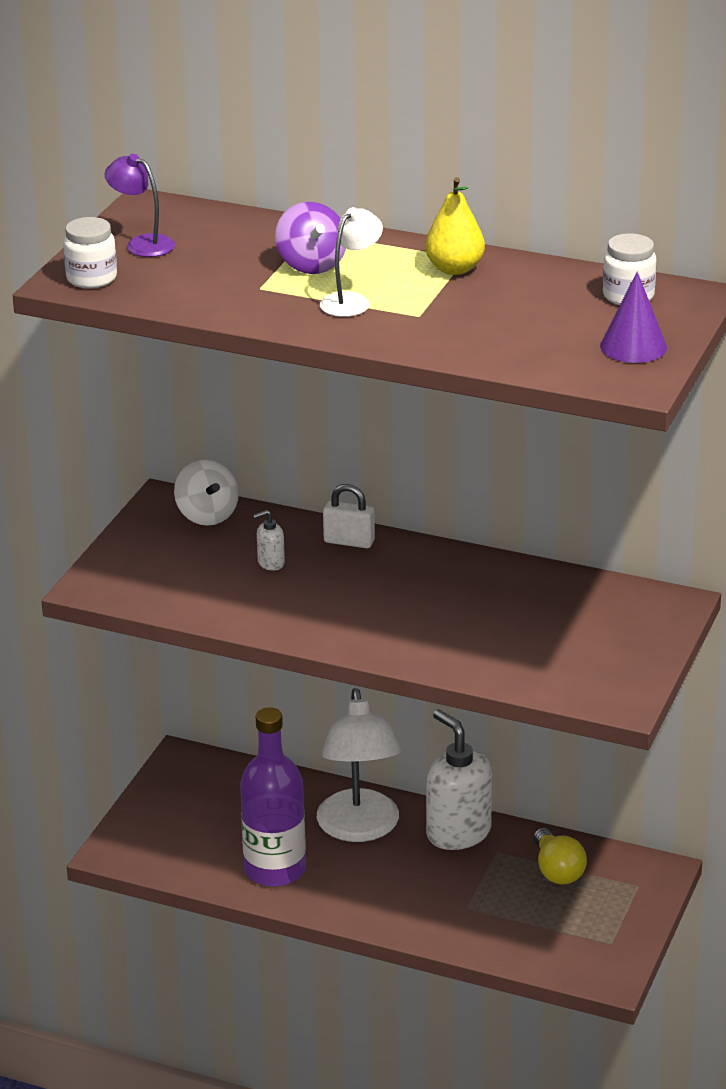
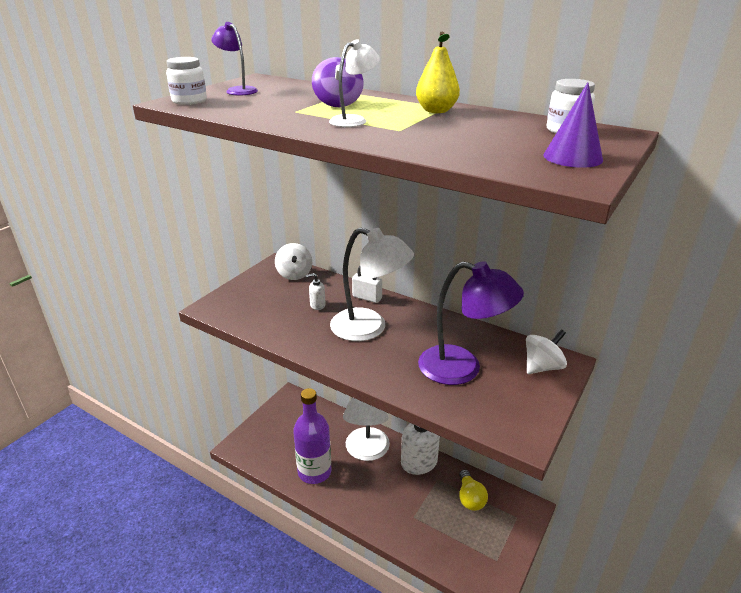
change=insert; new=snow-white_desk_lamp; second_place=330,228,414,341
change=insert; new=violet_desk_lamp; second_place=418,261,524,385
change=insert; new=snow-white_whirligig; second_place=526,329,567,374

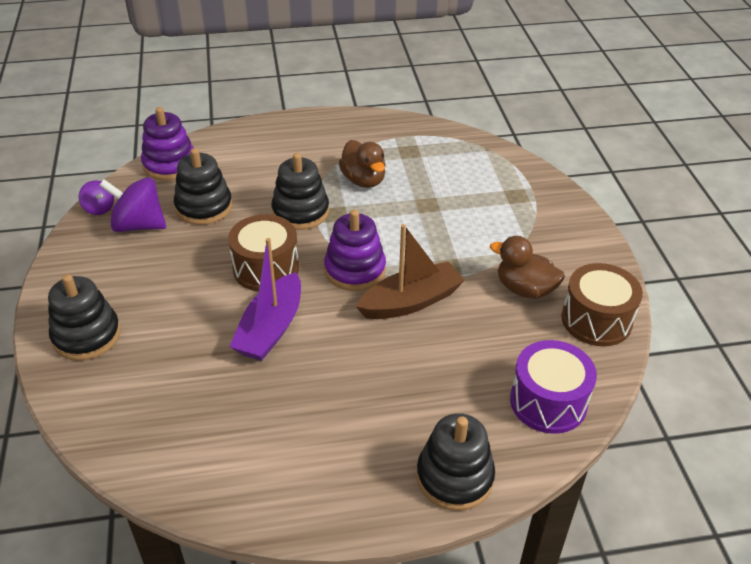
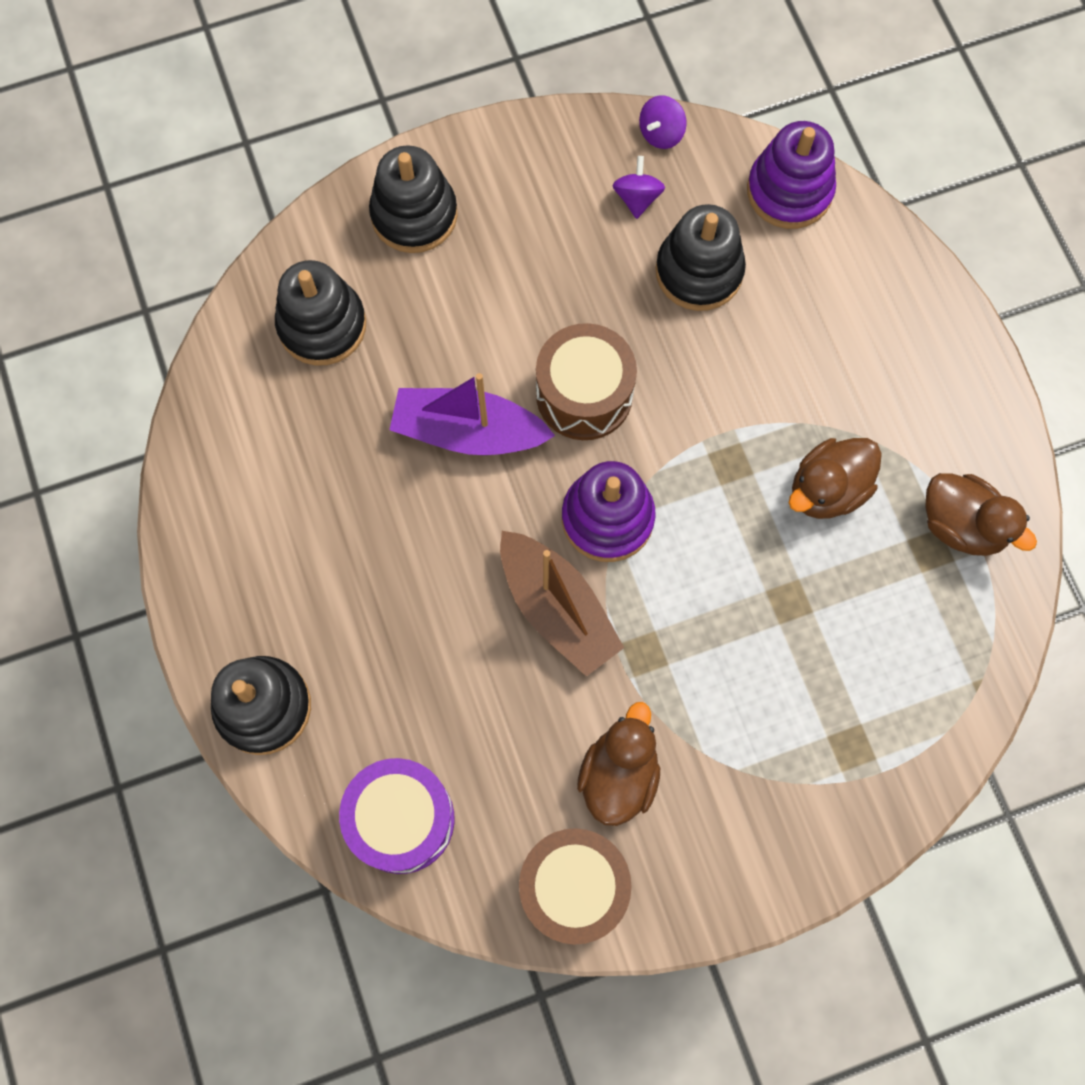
change=insert; new=dark_brown_rubber_duck; second_place=925,473,1037,556
change=move; old=black_stacking_rings; first_place=271,153,329,230; second_place=275,260,366,365
change=resize; old=violet_whirligig; first_place=99,177,166,232; second_place=612,156,665,219; factor=0.55

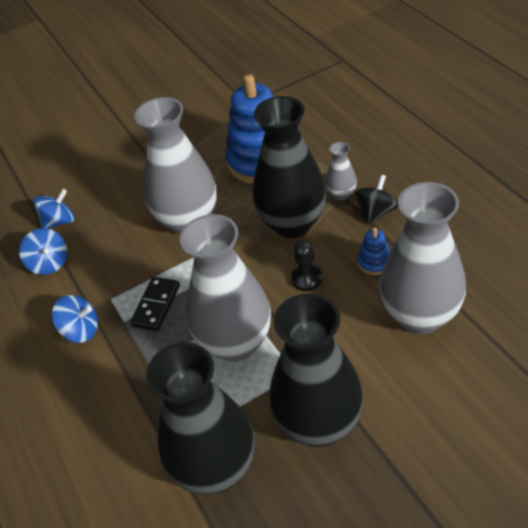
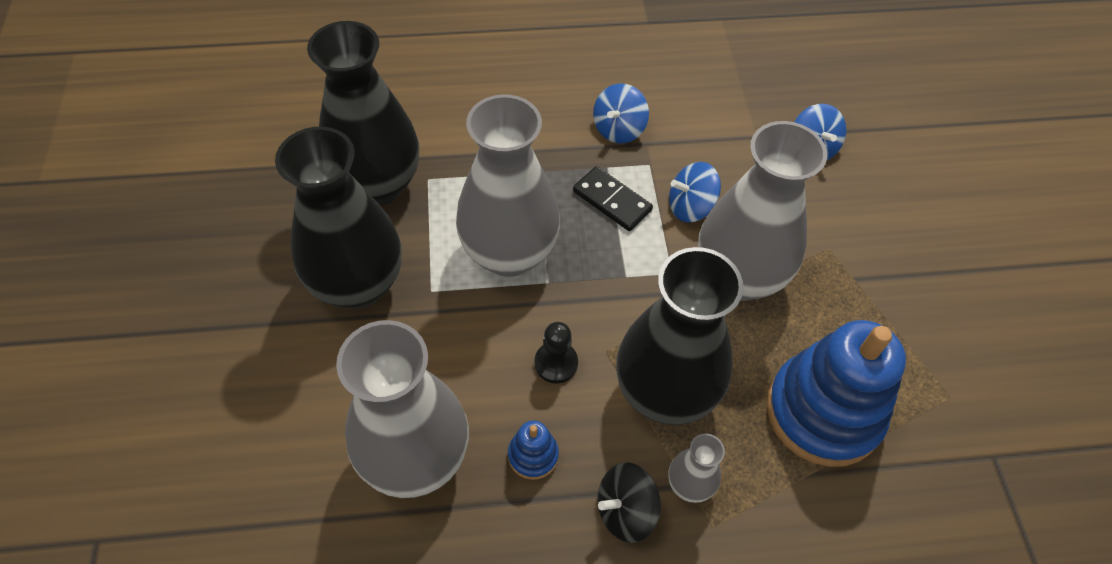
change=move; old=blue_whirligig; first_place=19,228,67,275; second_place=669,162,721,222
change=rotate; old=black_whirligig; first_place=354,175,398,224; second_place=598,462,661,543; degrees=105

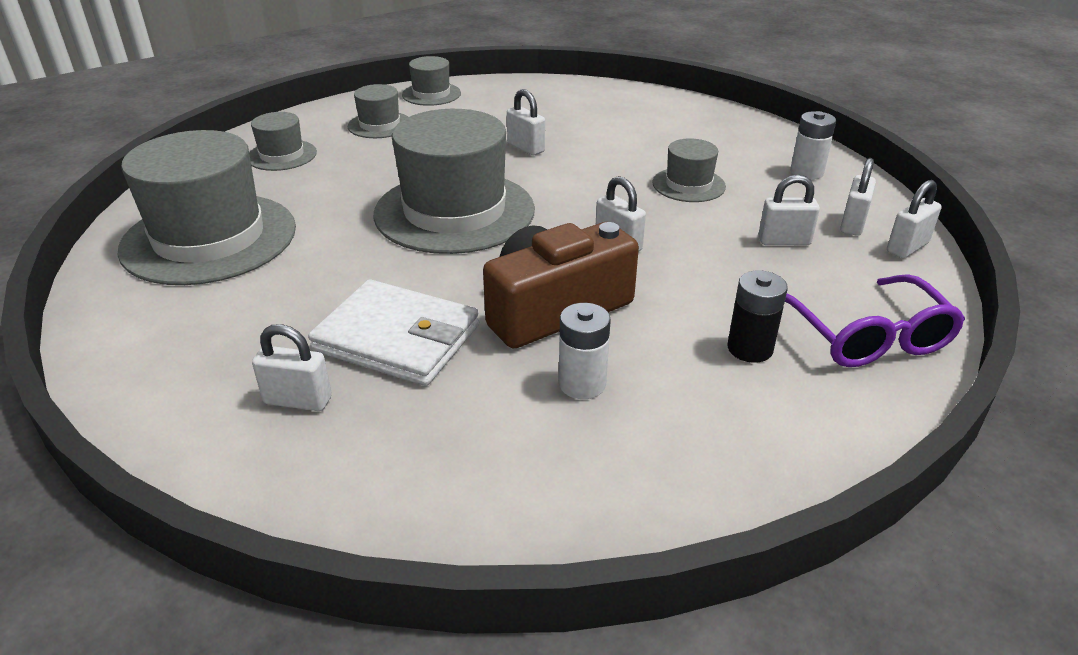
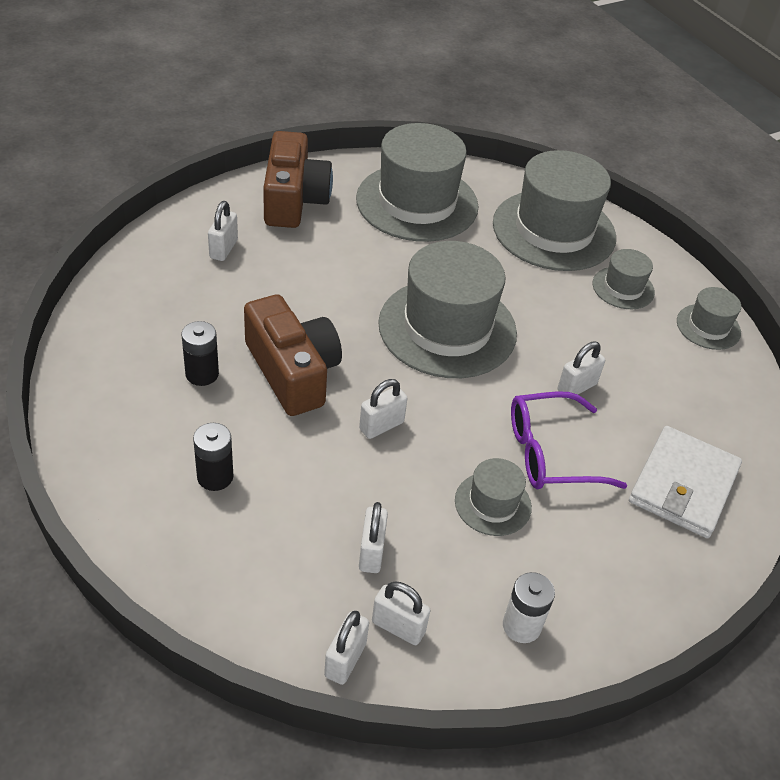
change=insert; new=dark_brown_compact_camera; second_place=263,131,333,228
change=move; old=snow-white_wallet; first_place=308,279,479,386; second_place=629,426,742,538
change=move; old=violet_spectacles; first_place=785,274,965,367; second_place=511,391,627,489
change=recolor; old=snow-white_AA_battery; new=black_AA_battery; first_place=559,303,611,399; second_place=181,321,219,386
change=rotate; old=snow-white_padlock; first_place=887,180,942,258; second_place=324,611,369,685; degrees=60
change=resize; old=gray_tall_hat; first_place=249,112,317,171; second_place=493,150,616,271; factor=2.09

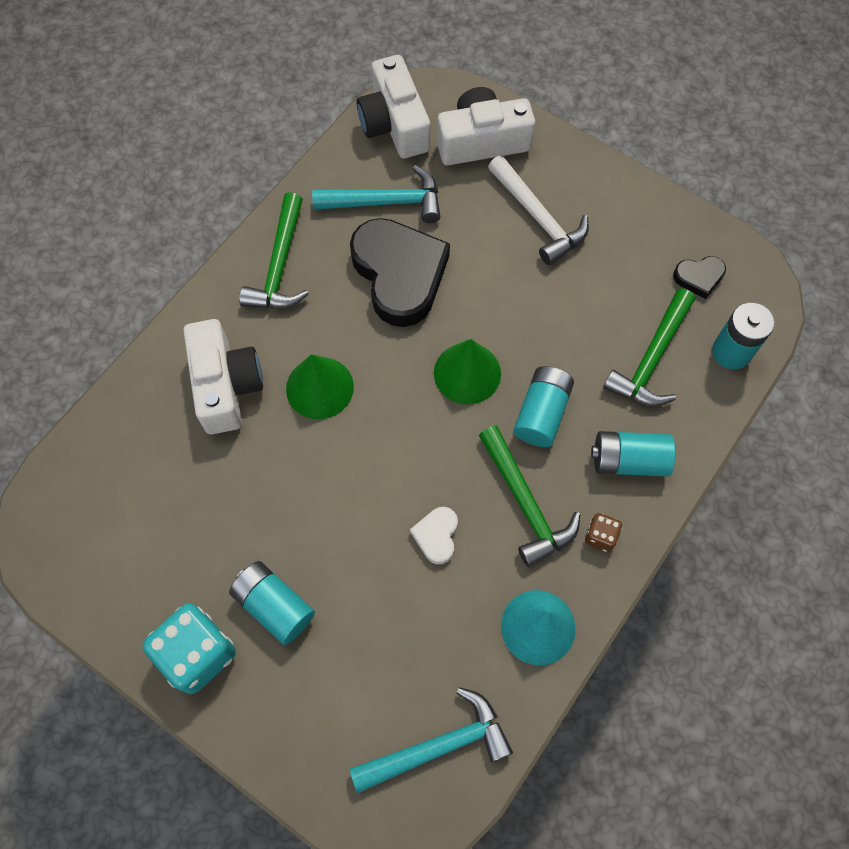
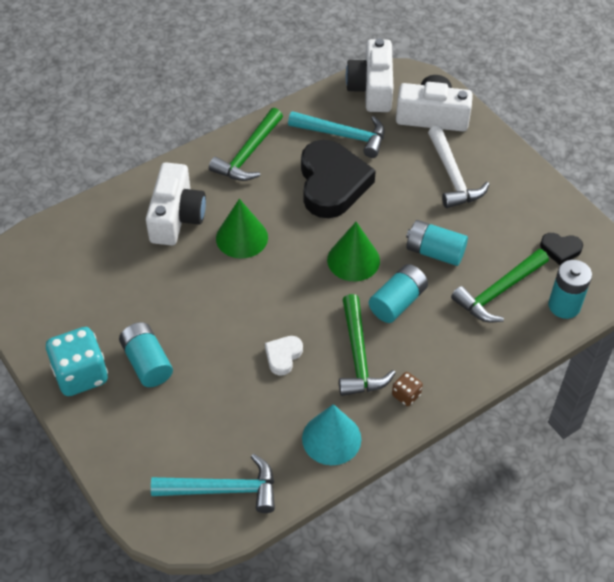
change=move; old=aqua_AA_battery; first_place=591,431,675,477; second_place=406,220,468,266

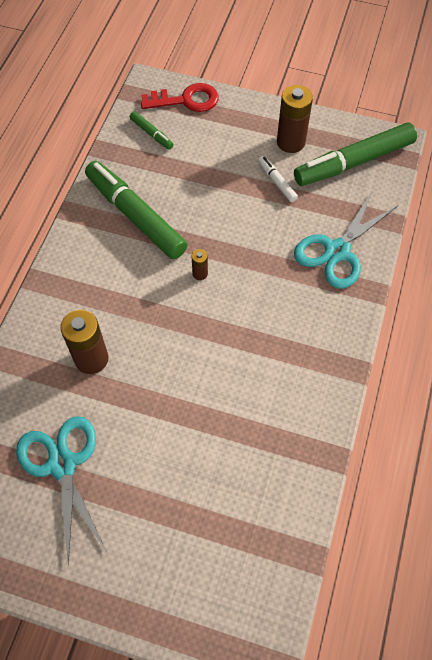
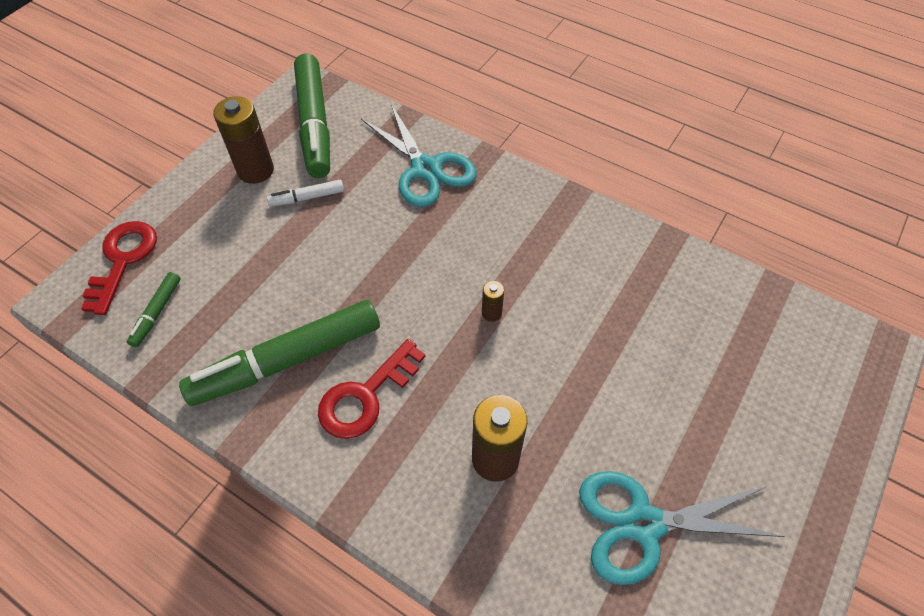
change=insert; new=crimson_door_key; second_place=318,339,425,439
change=move; old=dark_brown_AA_battery; first_place=191,249,208,280; second_place=482,281,504,322
change=rotate; old=green_marker_pen; first_place=130,111,174,150; second_place=127,272,181,347; degrees=135

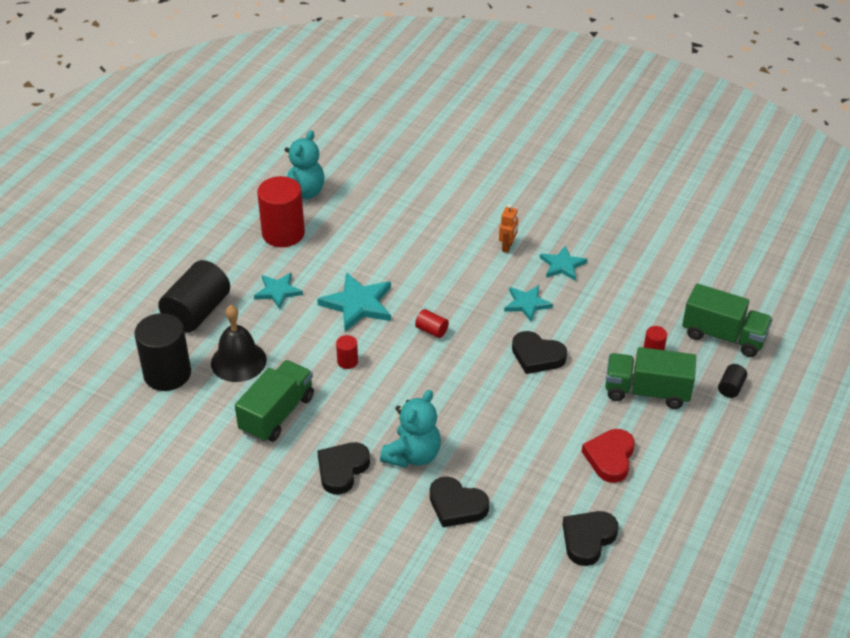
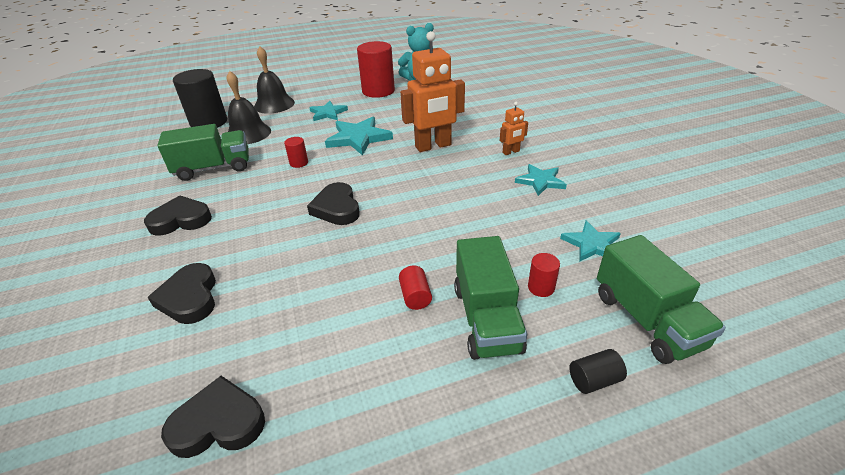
change=delete; old=aqua_teddy_bear; first_place=380,390,441,468
change=delete; old=crimson_heart_shape; first_place=582,429,635,483
change=insert; new=orange_toy_robot; second_place=400,31,465,152
change=move; old=crimson_cylinder_shape; first_place=415,309,449,338; second_place=399,266,432,310
change=move; old=aqua_star_shape; first_place=504,285,553,322; second_place=560,221,621,262
change=move; old=black_heart_shape; first_place=512,331,567,374; second_place=307,182,360,225
change=replace; old=black_cylinder_shape; new=black_school_bell; first_place=158,260,230,332; second_place=254,46,295,114
change=rotate; old=green_truck; first_place=605,347,696,409; second_place=454,236,527,360; degrees=-150

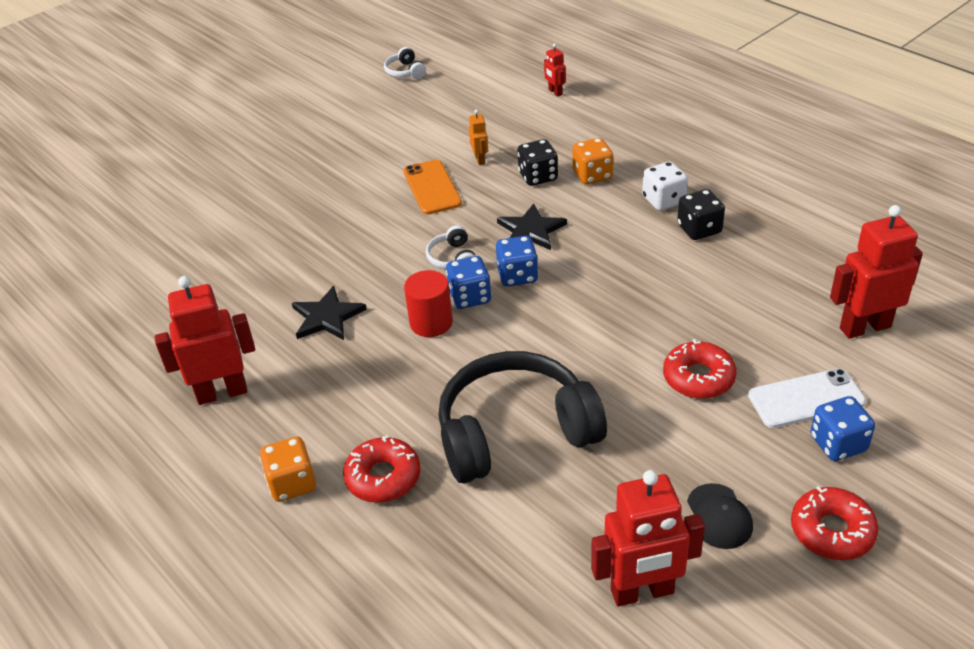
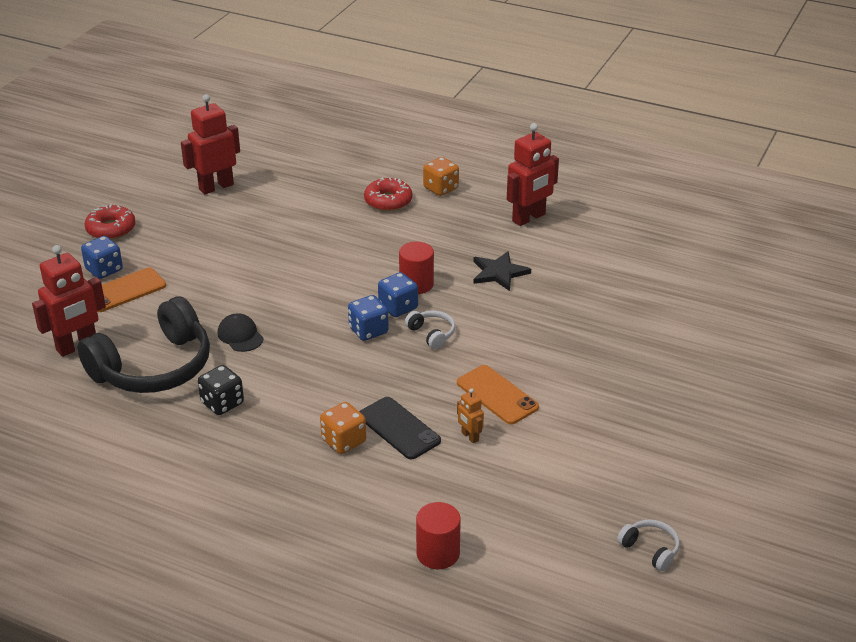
change=delete; old=black_star_shape; first_place=497,203,567,250
change=delete; old=snow-white_game_die; first_place=642,161,688,211
change=delete; old=crimson_doughnut; first_place=663,339,737,399
change=move; old=black_over-ear_headphones; first_place=438,351,607,483; second_place=78,296,210,393
change=move; old=black_peaked_cap; first_place=687,483,753,549; second_place=217,313,264,352
change=replace; old=black_game_die; new=black_phone; first_place=517,139,558,186; second_place=359,397,441,459
change=replace; old=crimson_toy_robot; new=crimson_cylinder_shape; first_place=544,43,566,97; second_place=416,502,461,569
change=recolor; old=snow-white_phone; new=orange_phone; first_place=748,368,866,428; second_place=97,268,166,312

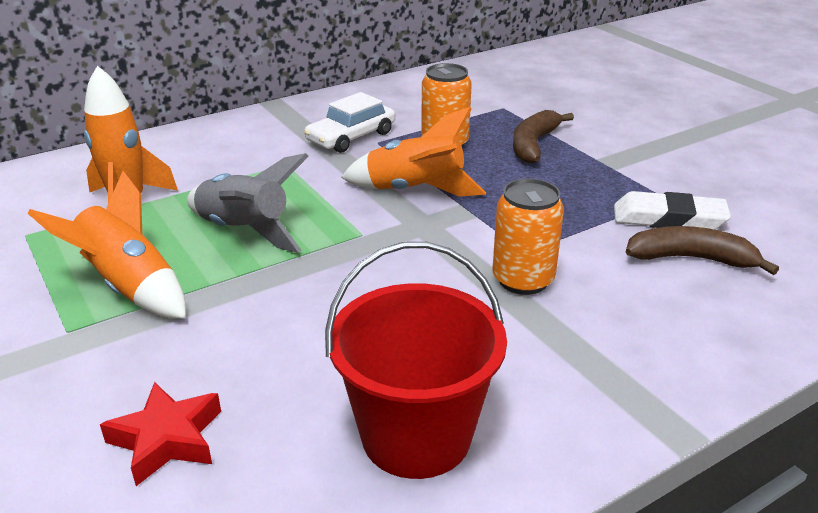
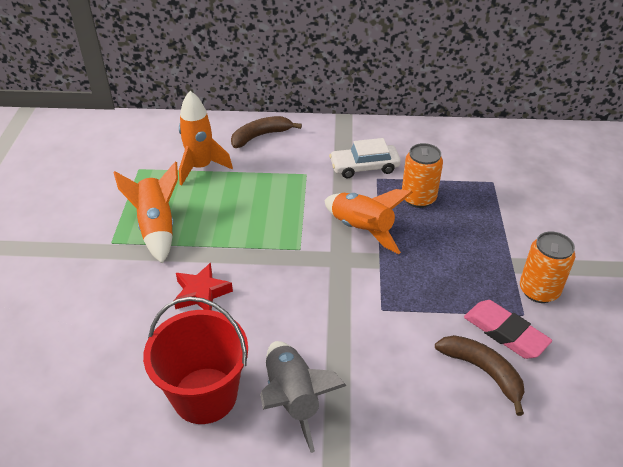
change=move; old=crimson_star_shape; first_place=100,382,221,486; second_place=174,263,233,310
change=move; old=gray_toy_rocket; first_place=187,153,309,253; second_place=260,341,347,453
change=move; old=orange_can; first_place=492,178,564,295; second_place=520,231,575,303
change=move; old=dark_brown_banana; first_place=513,110,574,164; second_place=231,116,302,148
change=recolor; old=snow-white_eraser; new=rose-pink_eraser; first_place=614,191,731,230; second_place=464,300,552,359

